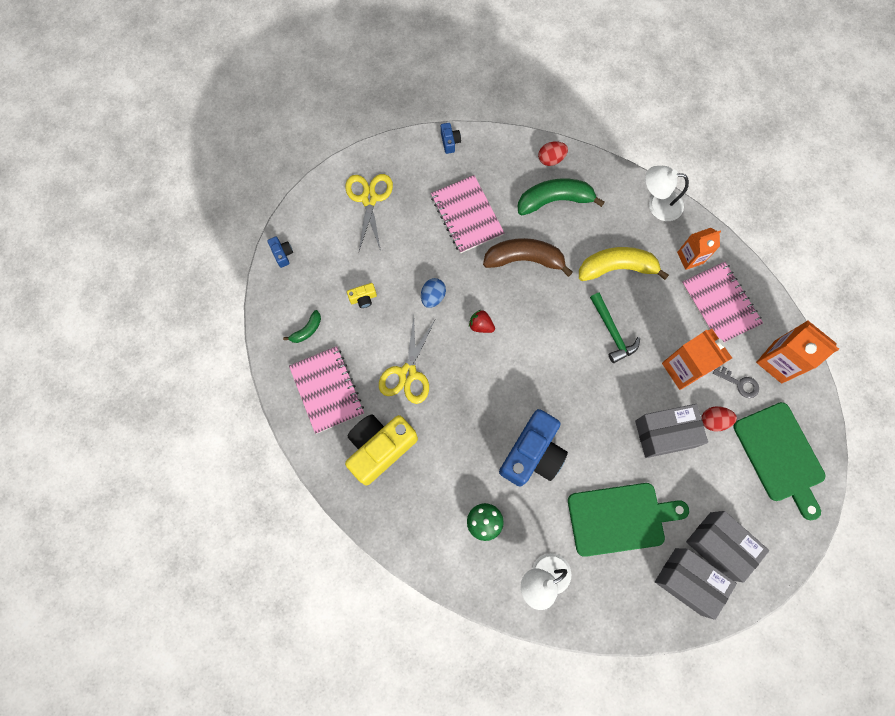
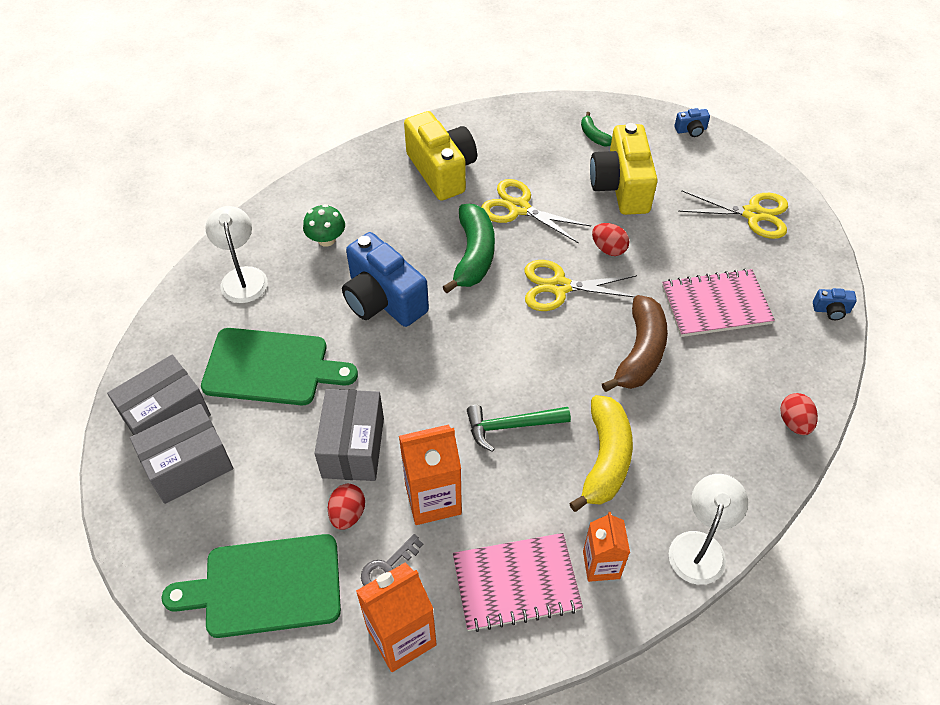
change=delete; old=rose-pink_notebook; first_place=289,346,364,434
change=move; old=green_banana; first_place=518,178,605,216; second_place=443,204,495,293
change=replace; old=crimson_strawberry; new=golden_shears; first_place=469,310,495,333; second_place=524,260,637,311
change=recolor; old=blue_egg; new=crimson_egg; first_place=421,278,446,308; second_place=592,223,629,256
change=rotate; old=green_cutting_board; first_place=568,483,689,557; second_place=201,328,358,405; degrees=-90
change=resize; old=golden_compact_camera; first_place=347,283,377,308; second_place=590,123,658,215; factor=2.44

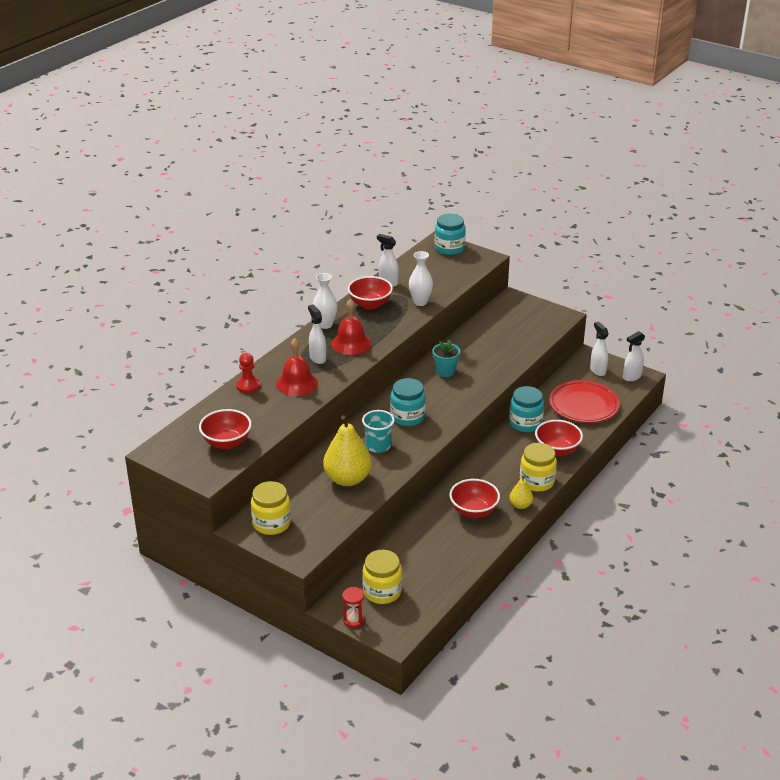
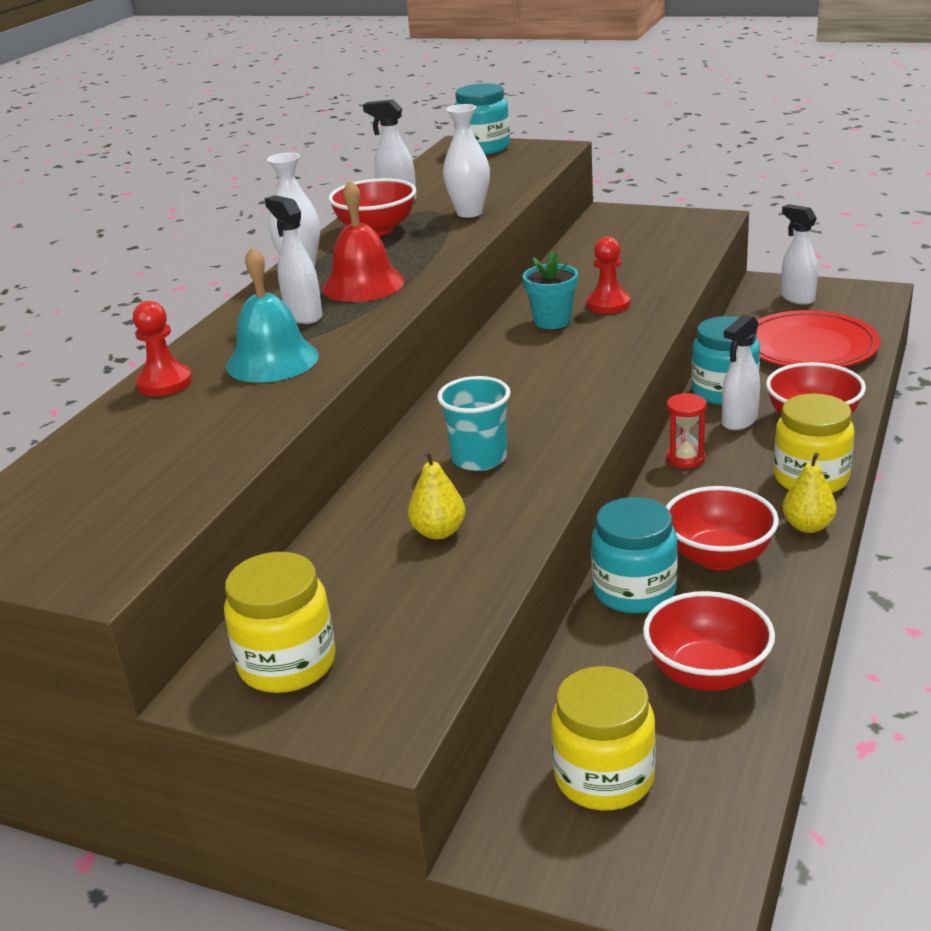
change=insert; new=crimson_pawn; second_place=586,237,630,314
change=move; old=crimson_deep_dish; first_place=199,409,252,449; second_place=643,591,775,691
change=move; old=crimson_sand_timer; first_place=342,587,365,628; second_place=666,393,707,468
change=move; old=aqua_preserve_jar; first_place=390,378,426,426; second_place=591,497,678,613
change=move; old=snow-white_spray_bottle; first_place=623,331,645,381; second_place=722,314,760,430
change=recolor; old=crimson_school_bell; new=aqua_school_bell; first_place=276,338,318,396; second_place=226,246,319,383
change=resize; old=golden_pear; first_place=323,415,372,486; second_place=408,451,466,540; factor=0.5

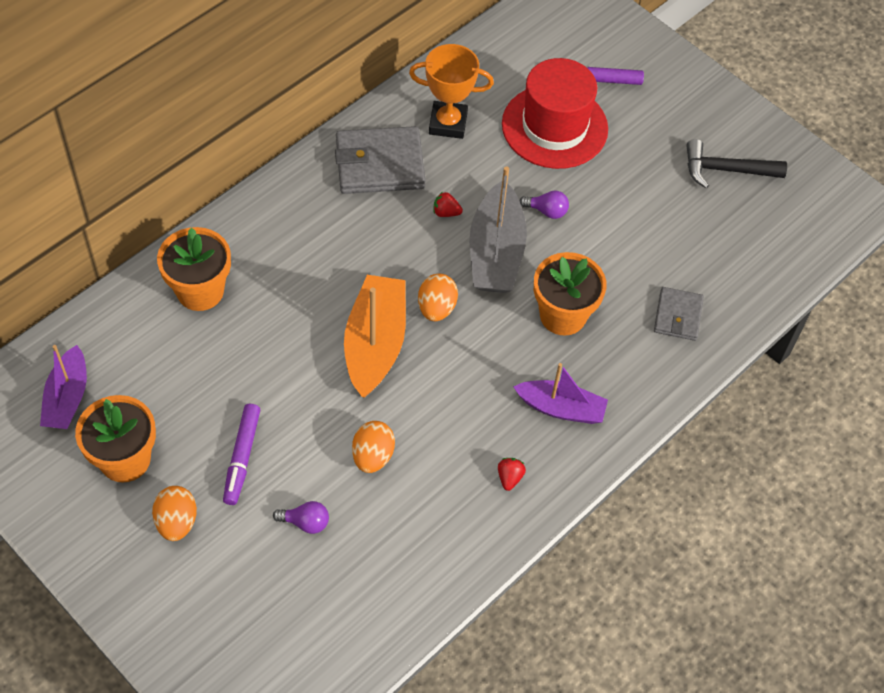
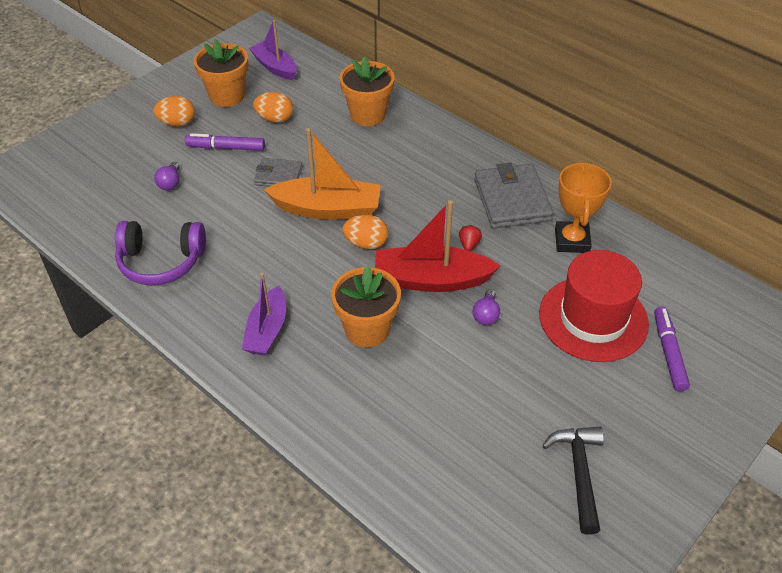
change=delete; old=crimson_strawberry; first_place=498,458,526,491
change=insert; new=violet_over-ear_headphones; second_place=115,221,206,285
change=move; old=orange_egg; first_place=352,421,395,473; second_place=253,92,293,123
change=move; old=gray_wallet; first_place=654,287,704,341; second_place=254,158,303,187
change=recolor; old=gray_toy_boat; new=crimson_toy_boat; first_place=470,166,527,293; second_place=375,200,501,292
change=rotate; old=violet_toy_boat; first_place=40,345,87,429; second_place=249,20,297,80; degrees=45

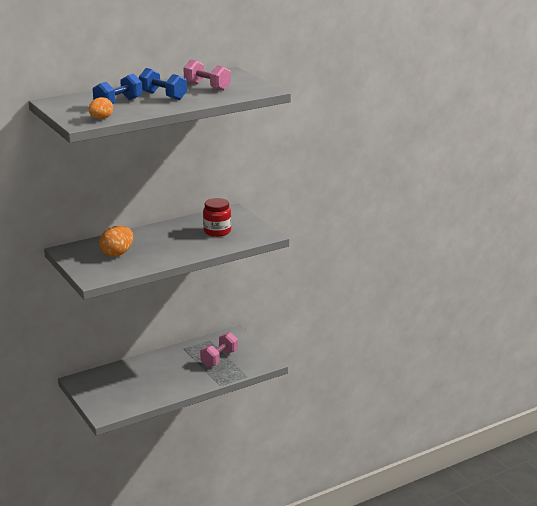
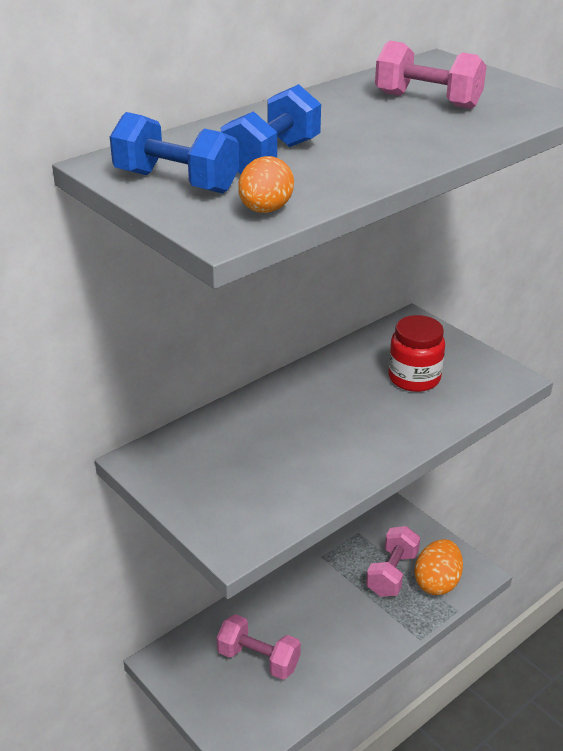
change=insert; new=rose-pink_dumbbell; second_place=217,614,301,680
change=move; old=orange_egg; first_place=99,226,133,257; second_place=414,539,463,595
change=move; old=blue_dumbbell; first_place=139,68,187,100; second_place=110,112,239,194

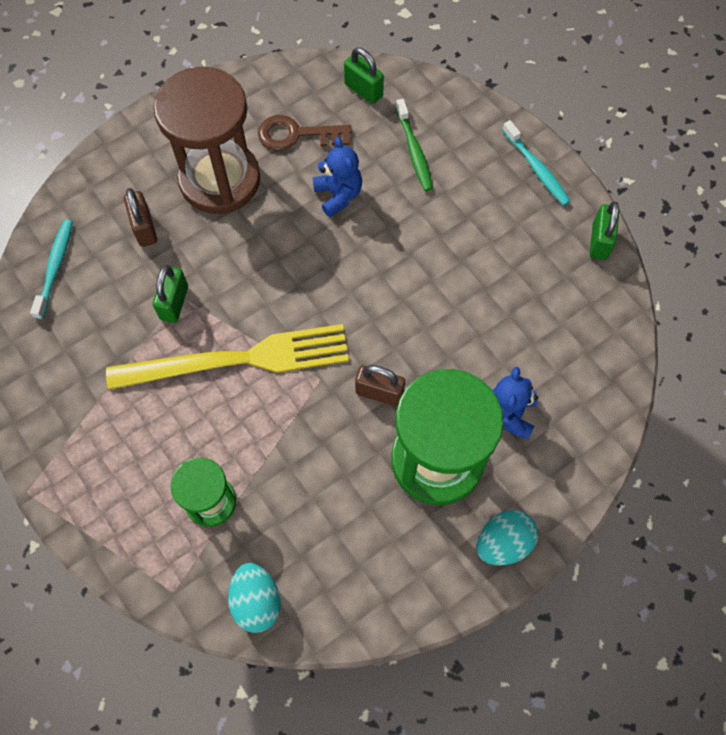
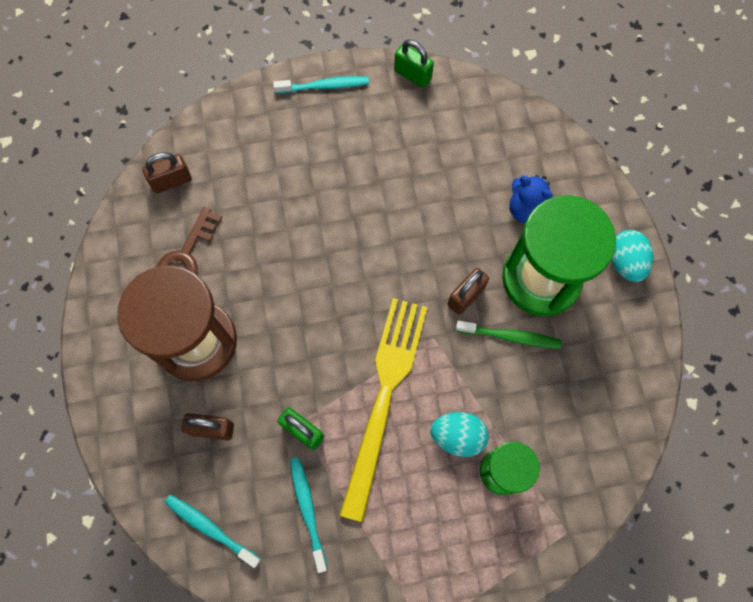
change=delete; old=blue_teddy_bear; first_place=313,137,362,217
change=insert; new=aqua_tooth_brush; second_place=290,457,328,573
change=move; old=aqua_egg; first_place=228,563,281,633; second_place=430,412,489,457
change=move; old=green_tooth_brush; first_place=395,99,433,191; second_place=456,320,561,349
change=recolor; old=green_padlock; new=dark_brown_padlock; first_place=344,48,384,104; second_place=143,152,192,193

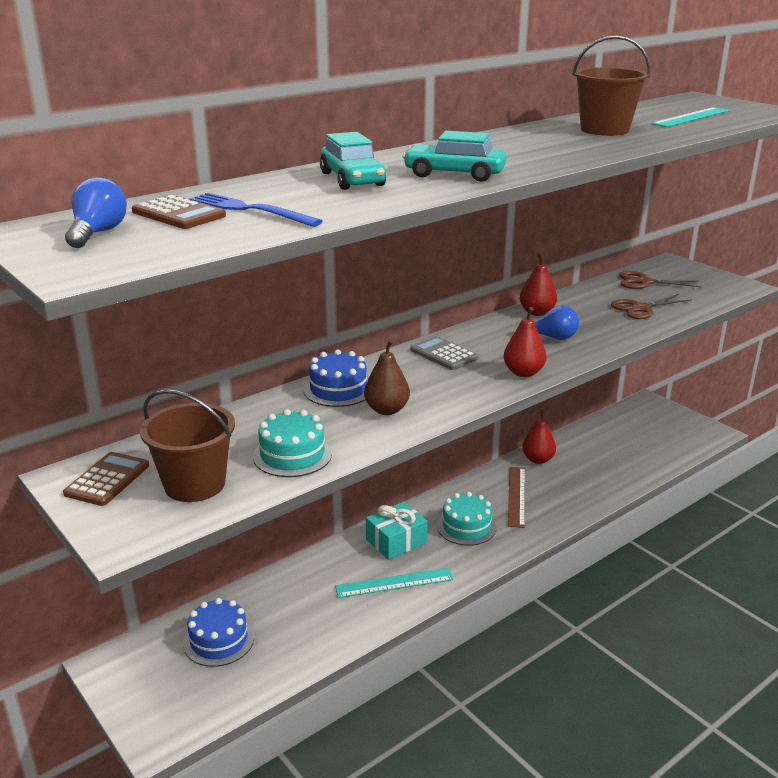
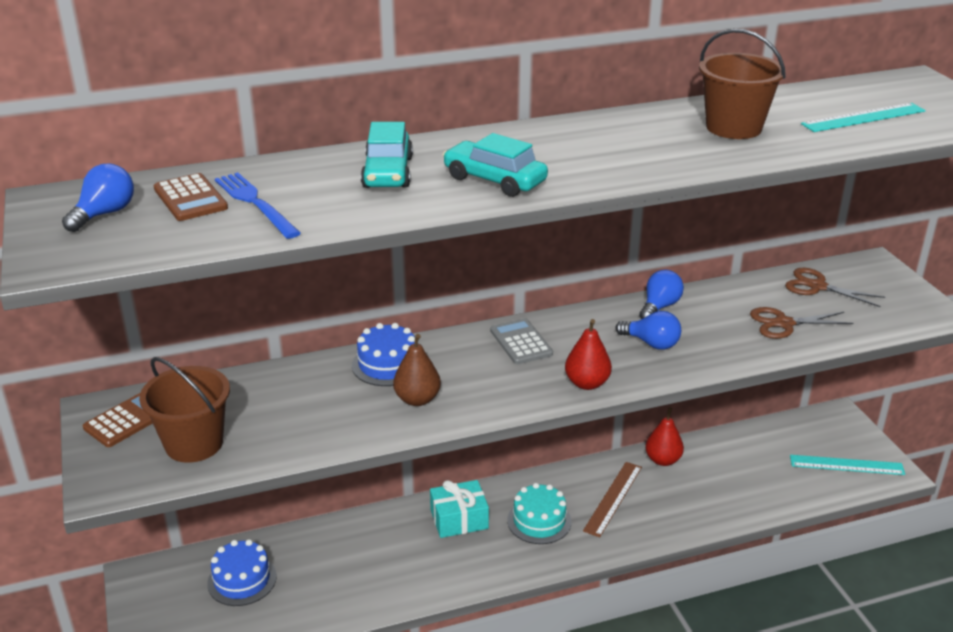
change=delete; old=aqua_layer_cake; first_place=253,409,332,477
change=move; old=aqua_measuring_stick; first_place=335,568,454,598; second_place=790,455,905,475
change=replace; old=crimson_pear; new=blue_bulb; first_place=520,253,557,316; second_place=639,270,684,319

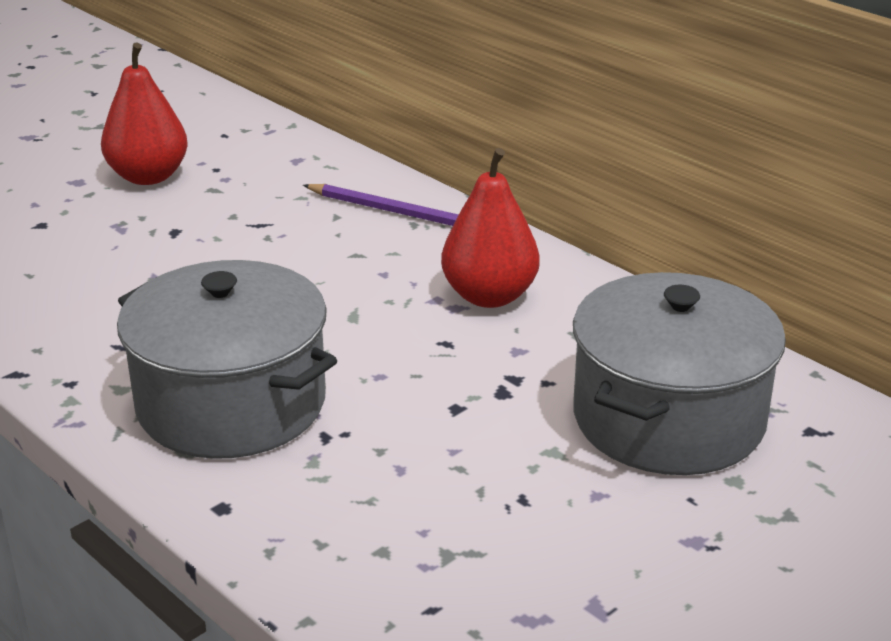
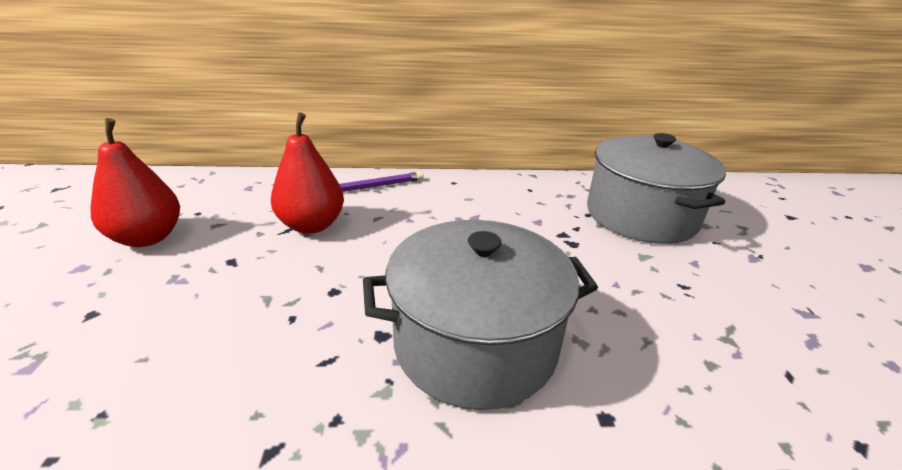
change=move; old=crimson_pear; first_place=441,148,540,308; second_place=271,112,344,234

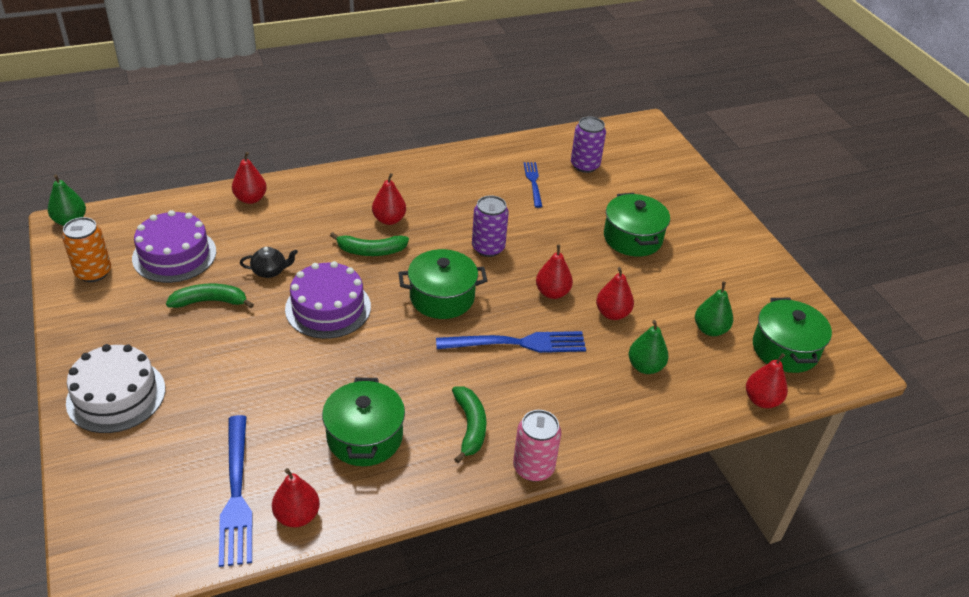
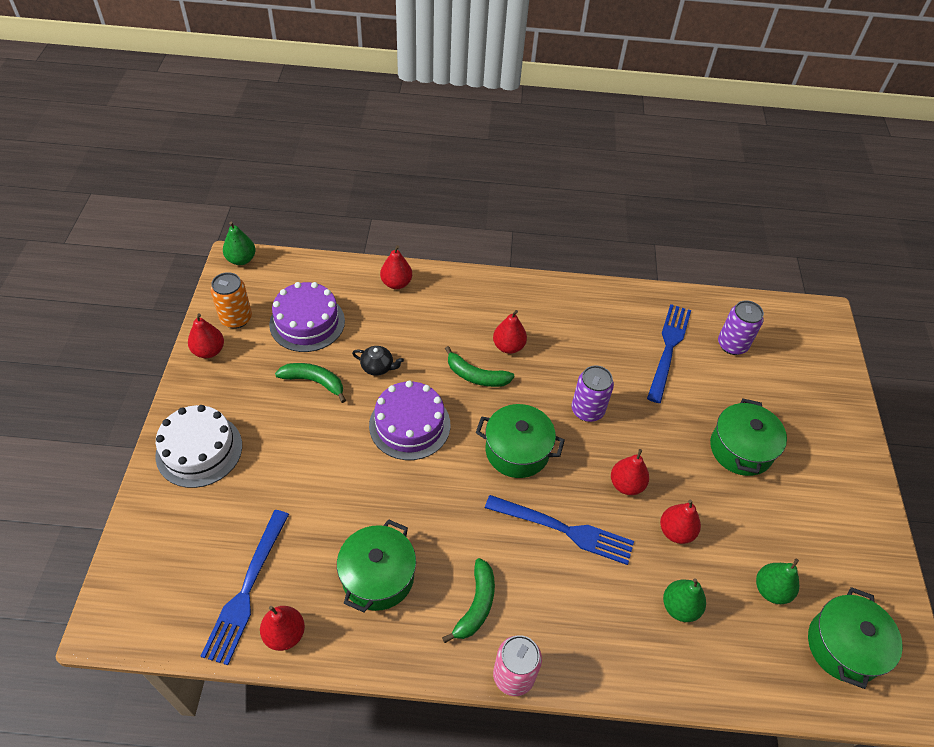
change=move; old=crimson_pear; first_place=746,353,788,408; second_place=188,313,224,358
change=resize; old=blue_fork; first_place=524,162,543,208; second_place=647,304,691,403; factor=1.67

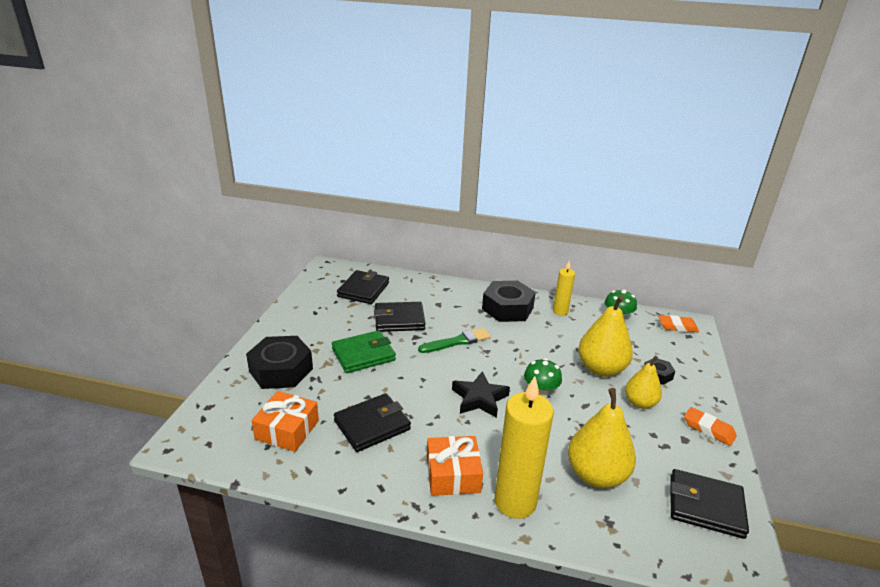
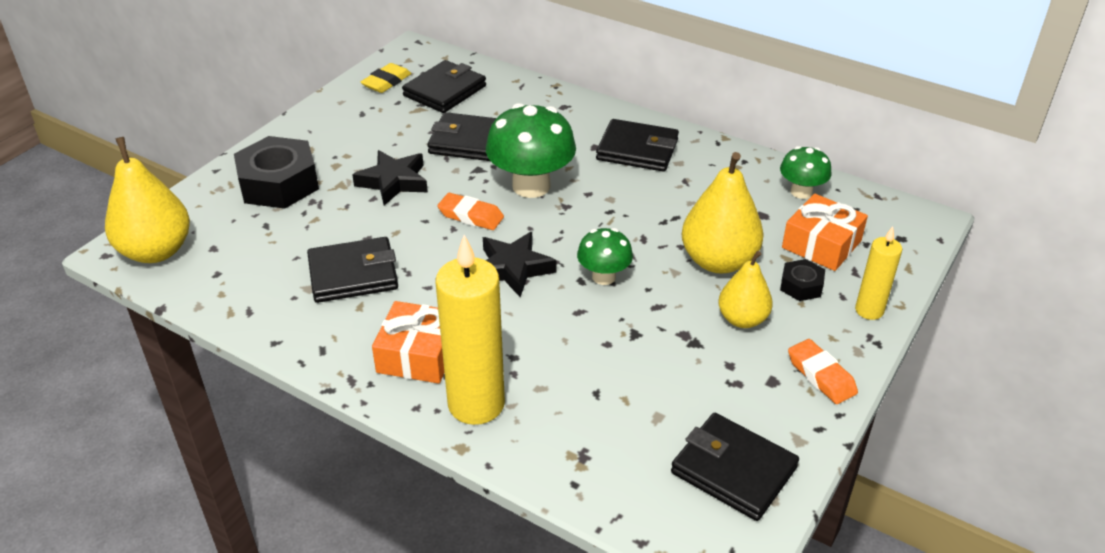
change=insert; new=golden_eraser; second_place=361,63,412,93
change=move; old=orange_present; first_place=251,391,319,452; second_place=782,194,868,271
change=move; old=golden_pillar_candle; first_place=553,261,575,316; second_place=855,226,902,320
change=move; old=golden_pear; first_place=568,388,636,488; second_place=105,137,190,263
change=move; old=orange_eraser; first_place=658,315,699,333; second_place=437,193,504,230
change=replace; old=green_wallet; new=black_star_shape; first_place=332,330,396,373; second_place=352,150,428,206
change=replace; old=green_paintbrush; new=green_fungus; first_place=418,328,491,353; second_place=486,103,576,198
change=replace; old=black_hexagon_nut; new=black_wallet; first_place=482,281,536,322; second_place=596,119,679,172

